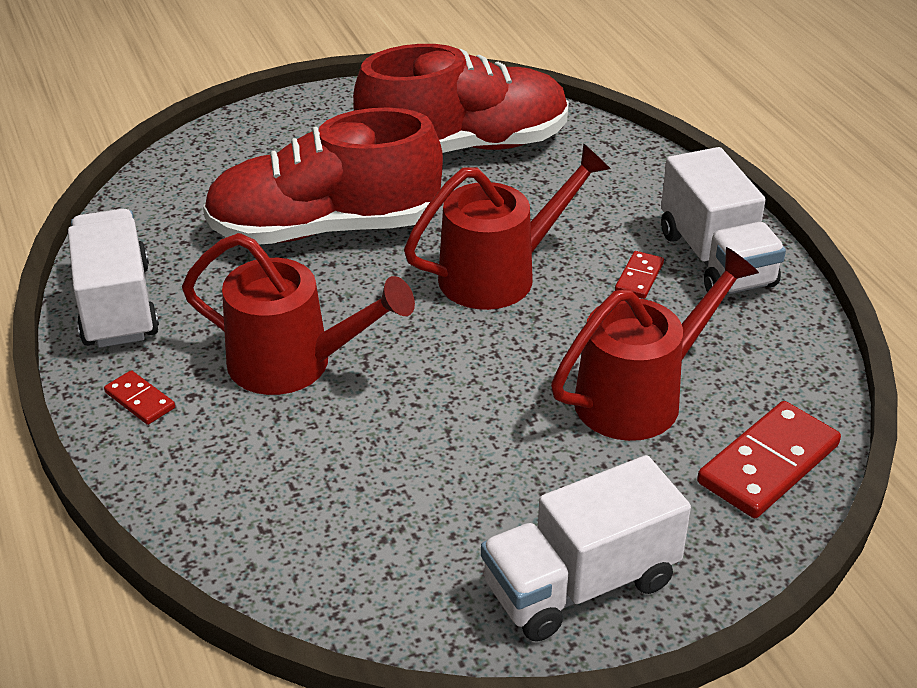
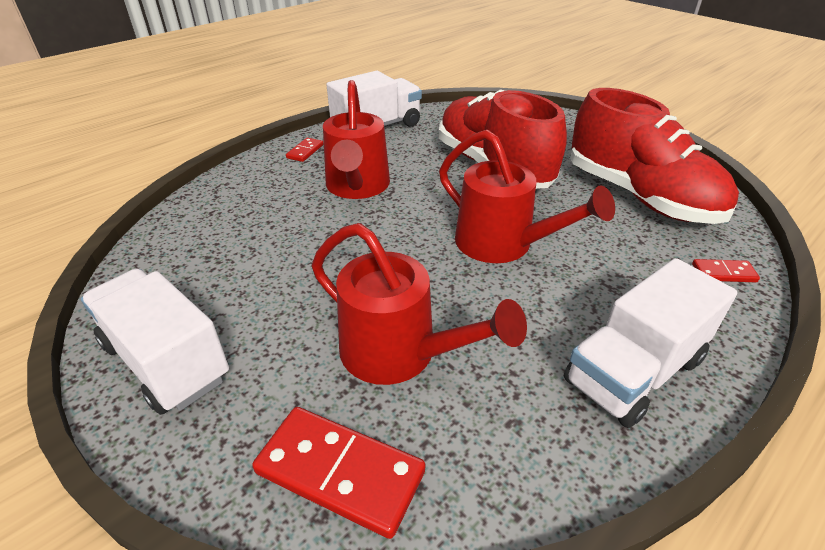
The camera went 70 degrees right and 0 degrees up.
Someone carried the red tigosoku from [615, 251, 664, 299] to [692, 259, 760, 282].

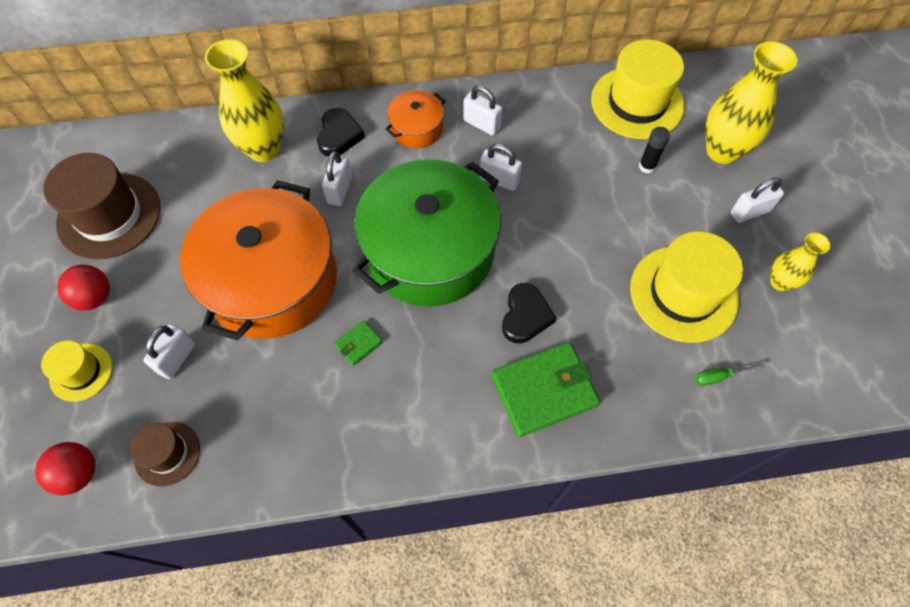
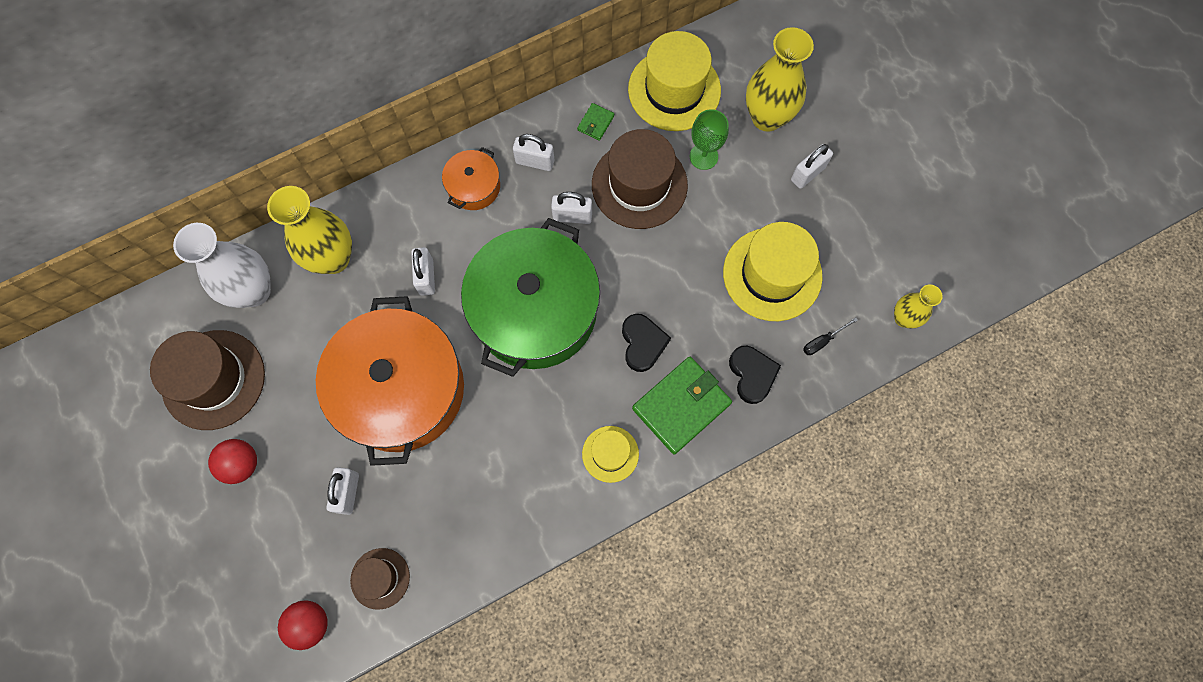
The camera went 20 degrees left and 10 degrees up.
Someone put down the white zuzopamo at [173, 223, 271, 308].
Someone put down the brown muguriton at [592, 129, 688, 229].
Someone carried the yellow muguriton from [41, 340, 112, 402] to [582, 426, 639, 483].
Someone carried the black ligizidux from [317, 108, 365, 157] to [729, 346, 781, 404].
Someone carried the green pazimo from [334, 320, 382, 366] to [577, 103, 614, 141].
Someone carried the yellow zuzopamo from [770, 233, 830, 291] to [894, 284, 942, 328].
Someone swapped the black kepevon at [639, 127, 670, 174] for the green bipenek at [690, 109, 729, 170].
Someone repainted the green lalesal at [695, 363, 766, 386], which became the black lalesal at [803, 317, 858, 355].

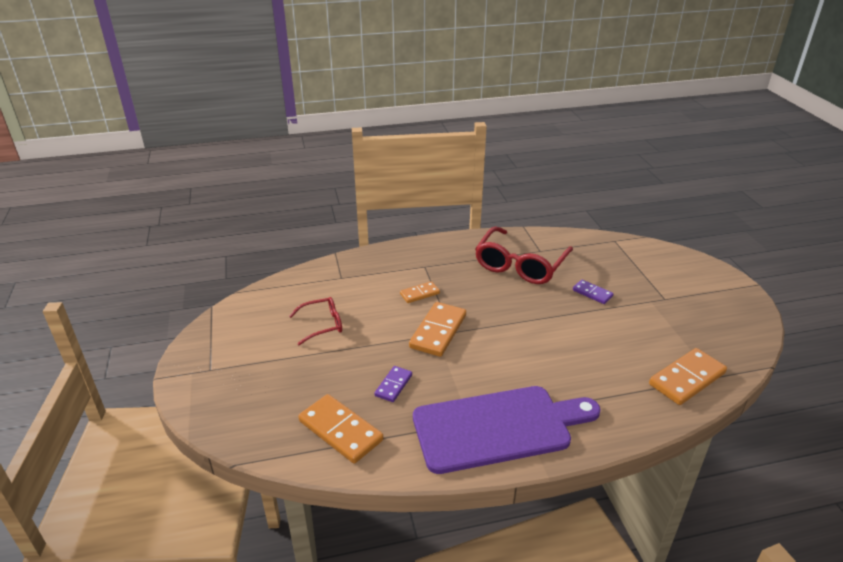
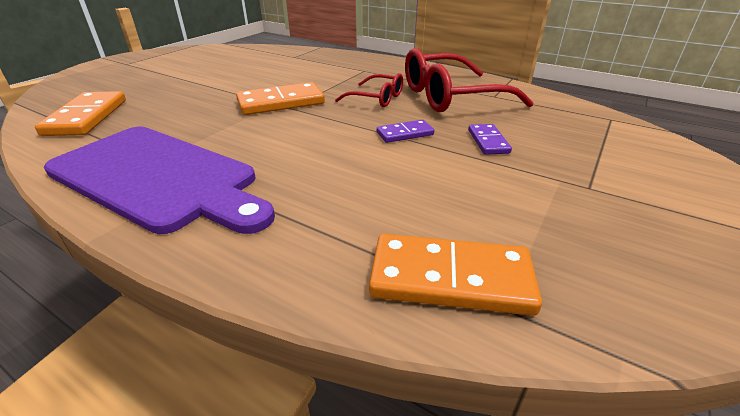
The camera went 45 degrees right and 0 degrees up.
Someone took away the orange tigosoku at [400, 281, 440, 303].
Someone carried the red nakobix from [289, 297, 342, 345] to [335, 73, 403, 107].
Someone carried the purple tigosoku from [374, 366, 412, 402] to [377, 120, 434, 143].

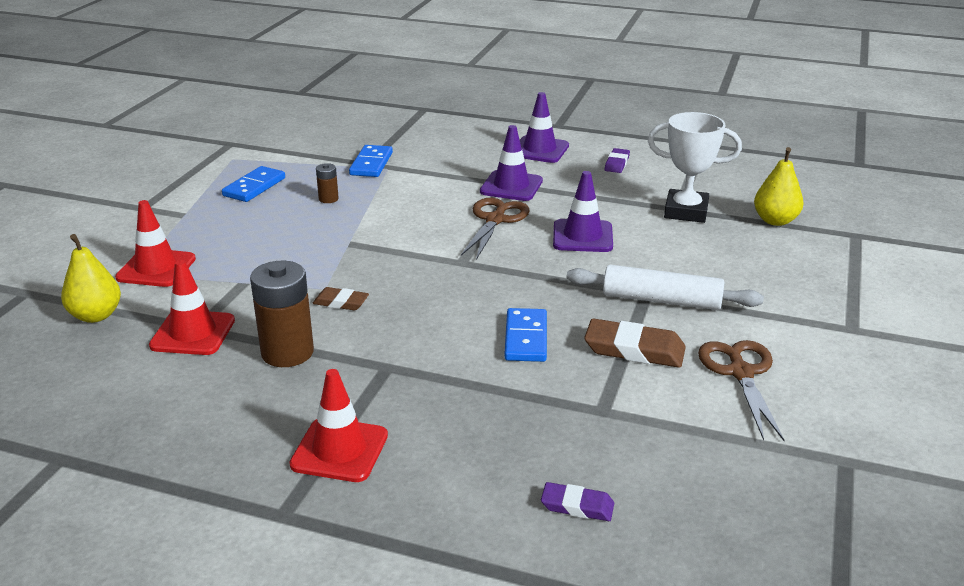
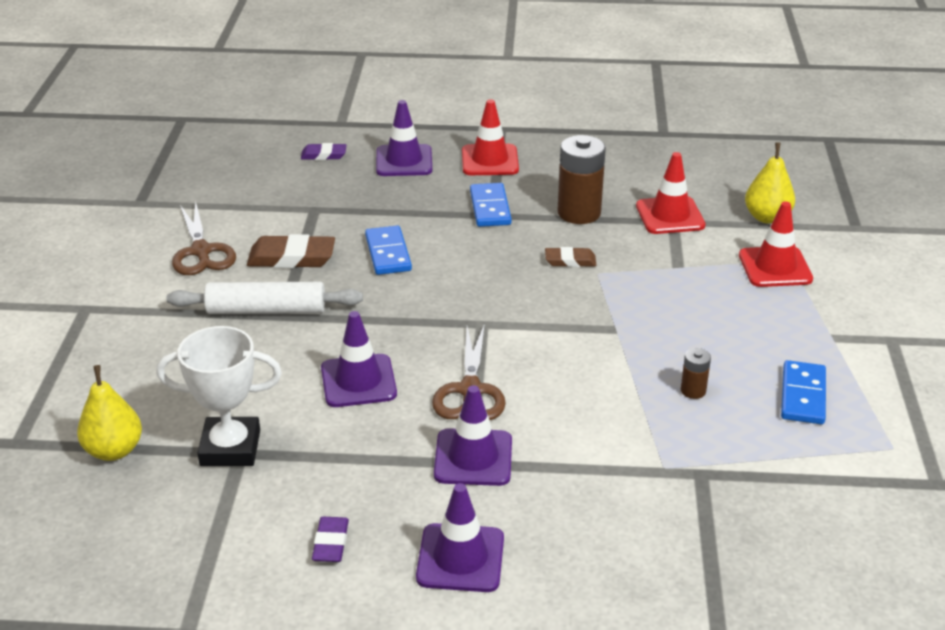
The camera went 165 degrees right and 5 degrees up.
Someone put down the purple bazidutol at [376, 100, 432, 176].
Someone carried the blue tigosoku from [349, 145, 393, 177] to [470, 183, 512, 227].

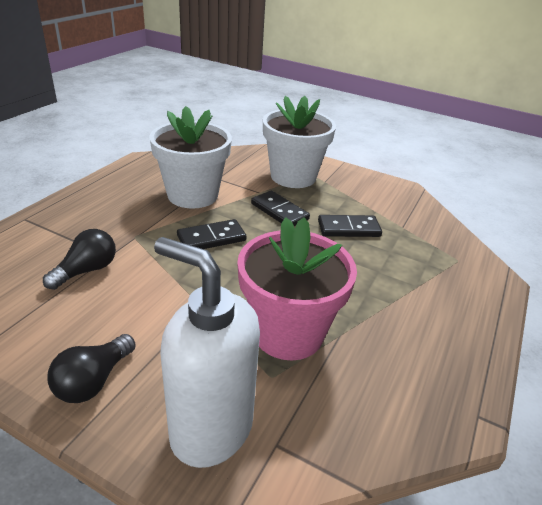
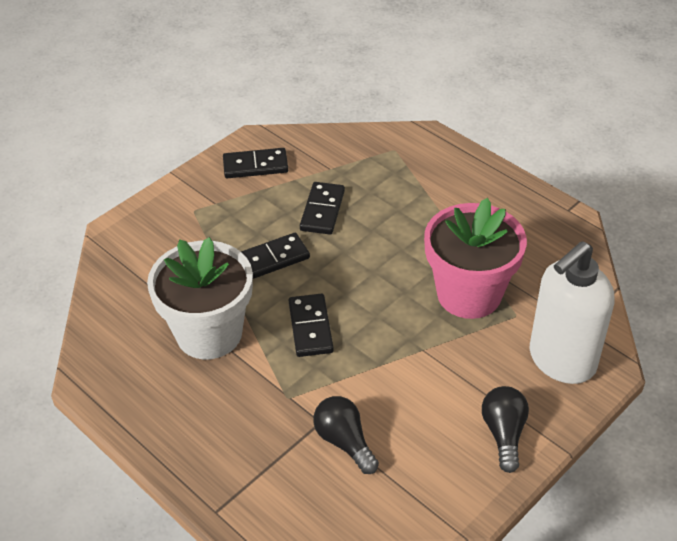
The camera went 70 degrees left and 10 degrees up.
Someone took away the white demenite at [263, 96, 336, 188].
Someone put down the black tigosoku at [223, 148, 288, 178].
Someone rotated the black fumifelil at [48, 334, 136, 403] by 135 degrees counterclockwise.

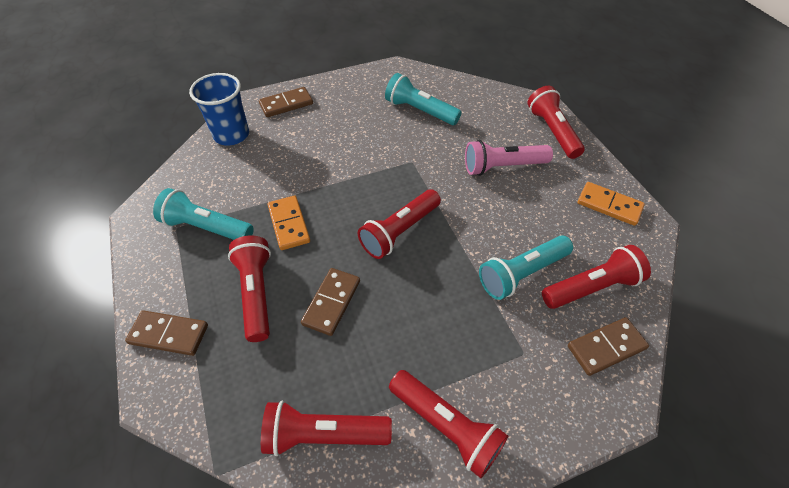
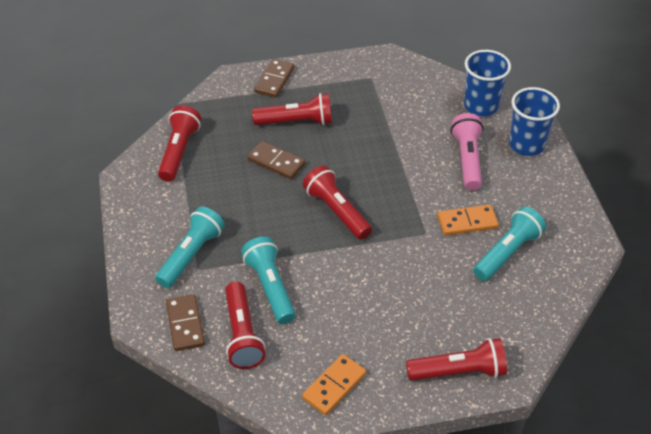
The camera went 100 degrees right and 5 degrees down.
Someone took away the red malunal at [389, 370, 508, 478].
Someone carried the turquoise malunal from [153, 188, 254, 240] to [155, 206, 225, 288].
Someone carried the orange tigosoku from [268, 195, 310, 250] to [437, 204, 499, 236].
Someone carried the pink malunal from [465, 140, 553, 176] to [451, 113, 484, 191].
Someone swapped the brown tigosoku at [259, 87, 313, 117] for the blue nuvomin at [509, 87, 560, 156].

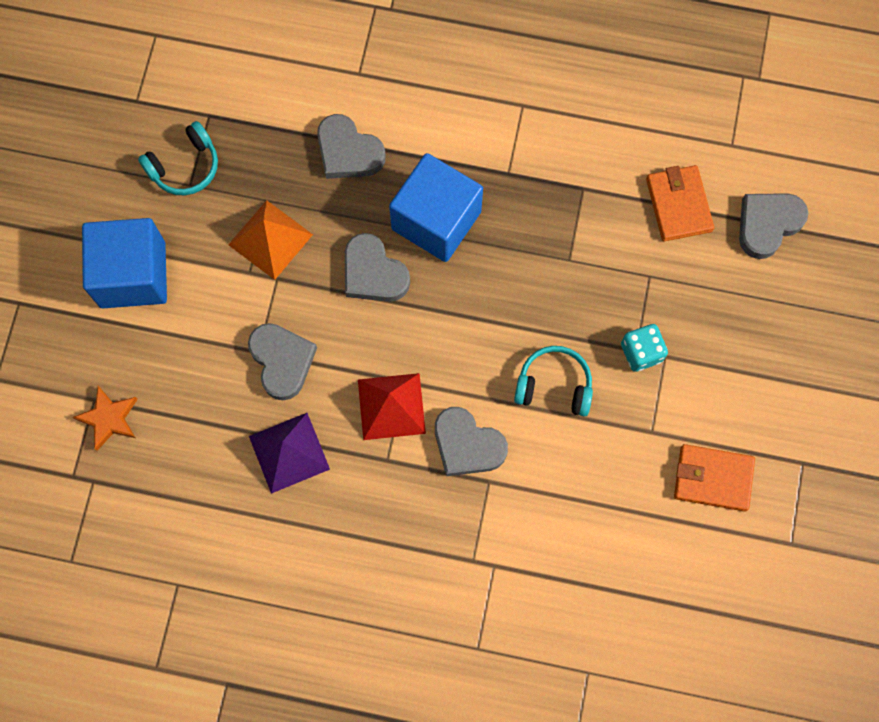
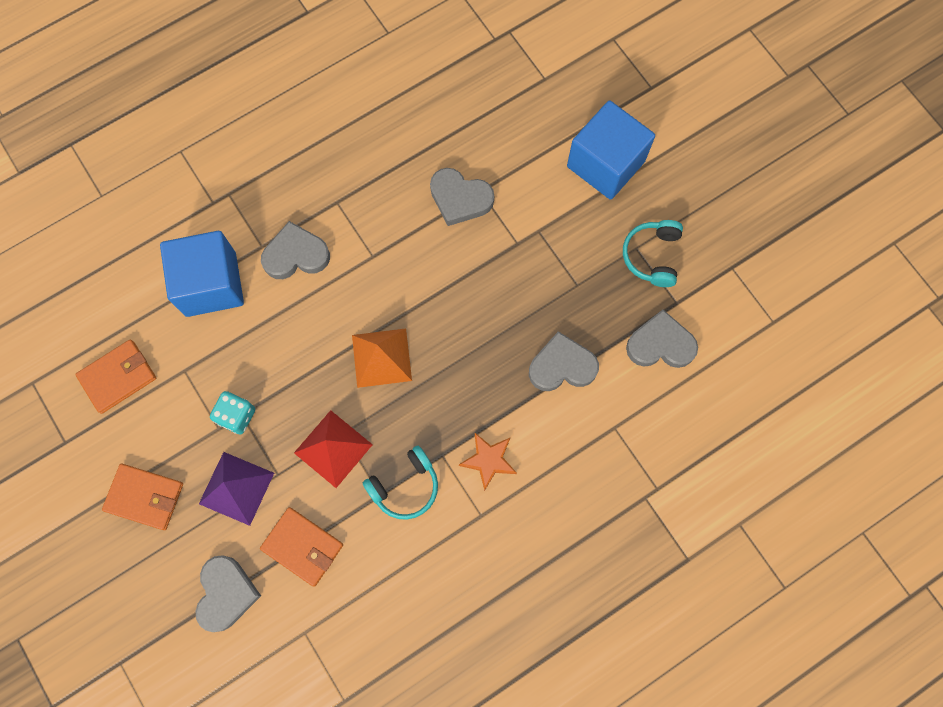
The camera went 135 degrees right and 0 degrees up.
Someone put down the orange pazimo at [102, 464, 183, 530].
Someone carried the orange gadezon from [73, 386, 138, 451] to [459, 433, 517, 491].
Someone carried the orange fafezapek from [228, 200, 313, 280] to [352, 328, 412, 388].
Someone carried the purple fafezapek from [249, 413, 330, 494] to [199, 452, 274, 526].
Someone carried the grey ligizidux from [345, 233, 410, 302] to [626, 310, 698, 368].
Someone carried the red fafezapek from [358, 373, 426, 440] to [294, 410, 373, 488].
Someone carried the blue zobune from [389, 153, 483, 262] to [160, 231, 244, 317].
Someone carried the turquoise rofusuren from [514, 346, 593, 417] to [363, 446, 438, 520].

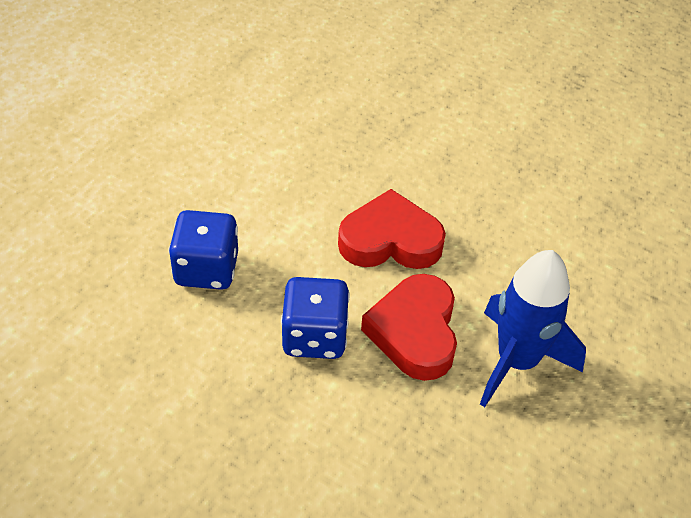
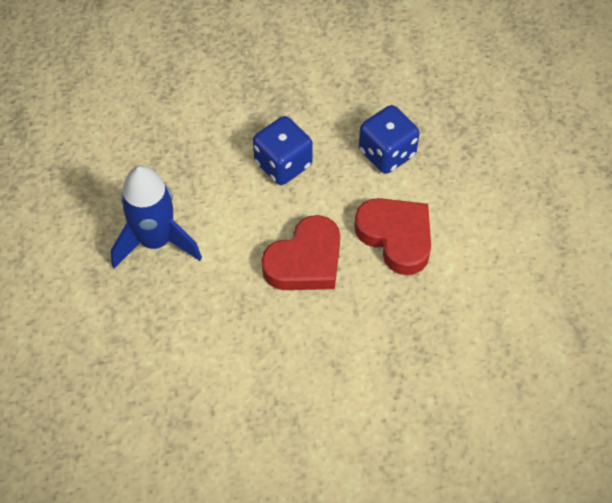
The camera went 140 degrees right and 10 degrees up.
Someone carried the red ligizidux from [361, 274, 457, 381] to [354, 198, 431, 275].

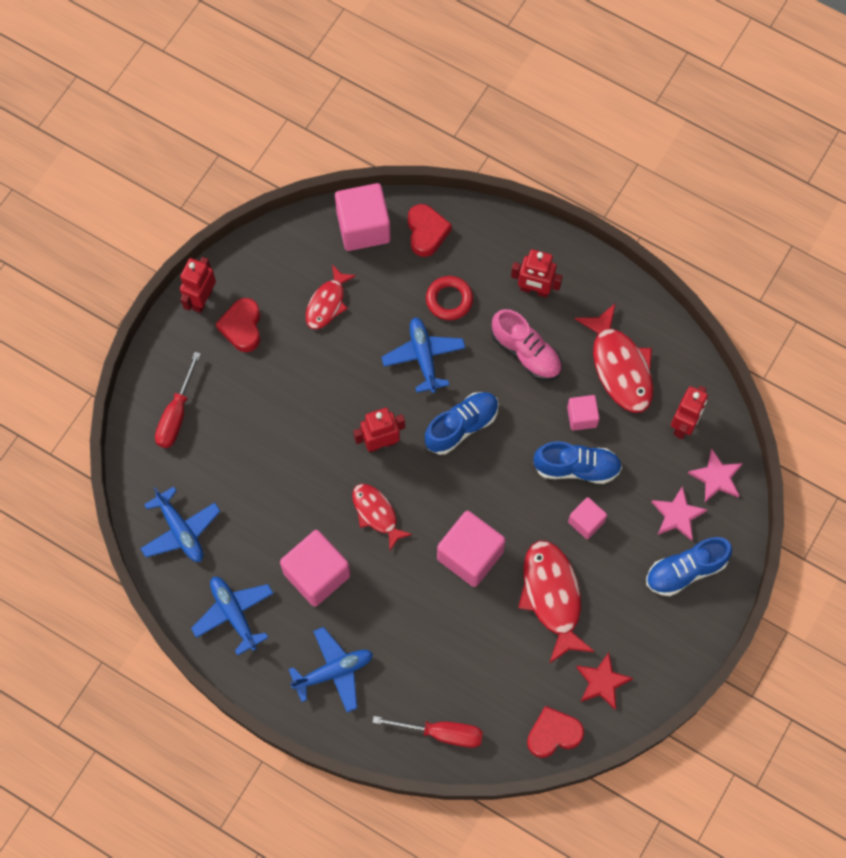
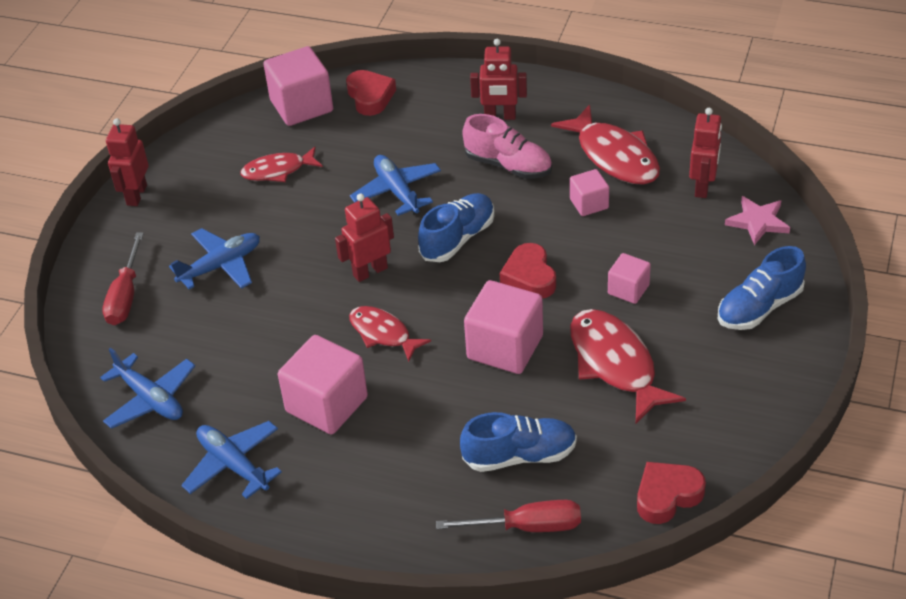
The camera went 10 degrees left and 25 degrees down.
Someone took away the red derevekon at [426, 276, 473, 320].
Someone took away the red gadezon at [576, 652, 633, 710].
Someone took away the pink gadezon at [652, 486, 707, 541].
Someone carried the red ligizidux from [216, 298, 260, 352] to [500, 243, 556, 299].
Someone carried the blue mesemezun from [288, 627, 373, 712] to [169, 228, 260, 289].
Someone carried the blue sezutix from [533, 441, 622, 484] to [460, 412, 577, 472].
Someone rotated the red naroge at [306, 265, 356, 329] by 60 degrees clockwise.

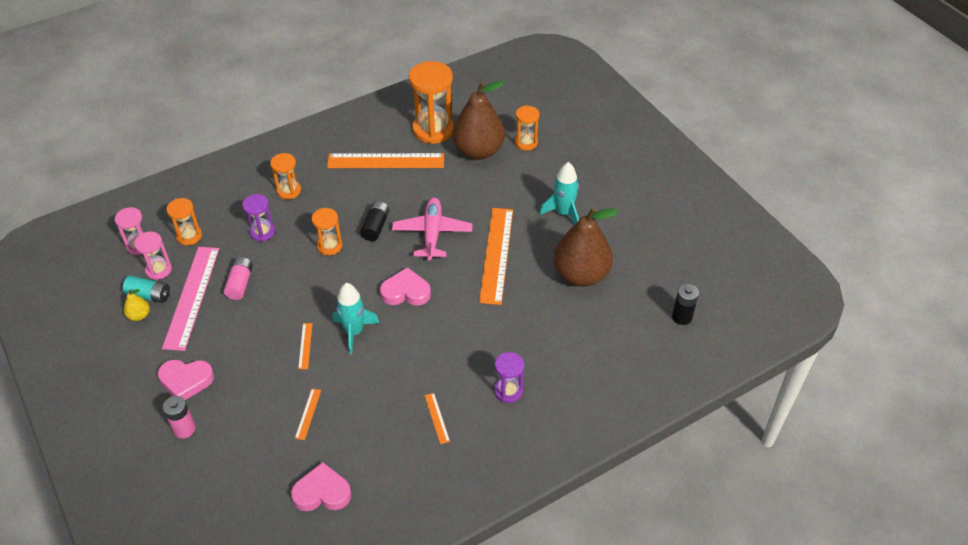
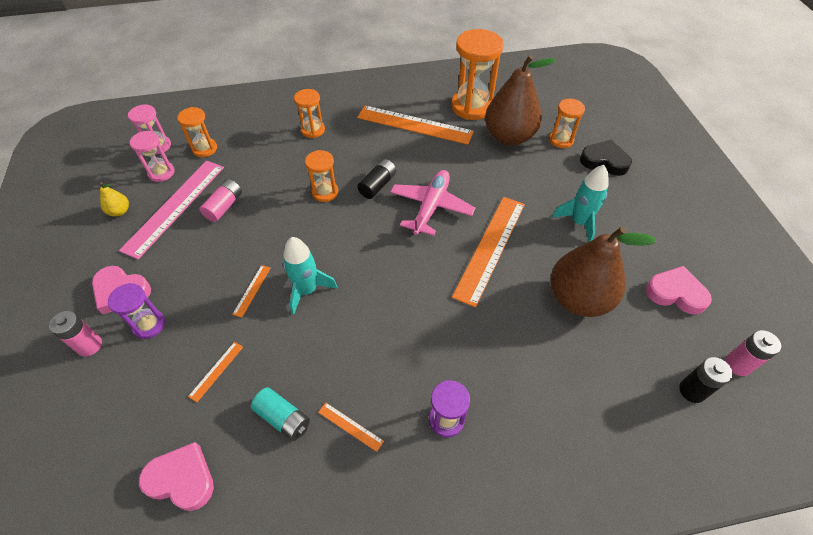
The camera went 20 degrees right and 5 degrees up.
Someone put down the black ligizidux at [580, 140, 632, 176].
Someone put down the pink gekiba at [725, 330, 781, 376].
Someone carried the turquoise gekiba from [123, 276, 170, 303] to [251, 387, 310, 441].
Someone carried the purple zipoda from [242, 194, 275, 242] to [108, 283, 165, 339].
Someone carried the pink ligizidux from [380, 267, 431, 306] to [646, 266, 712, 315].
Someone rotated the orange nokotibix at [424, 393, 450, 444] by 60 degrees counterclockwise.

